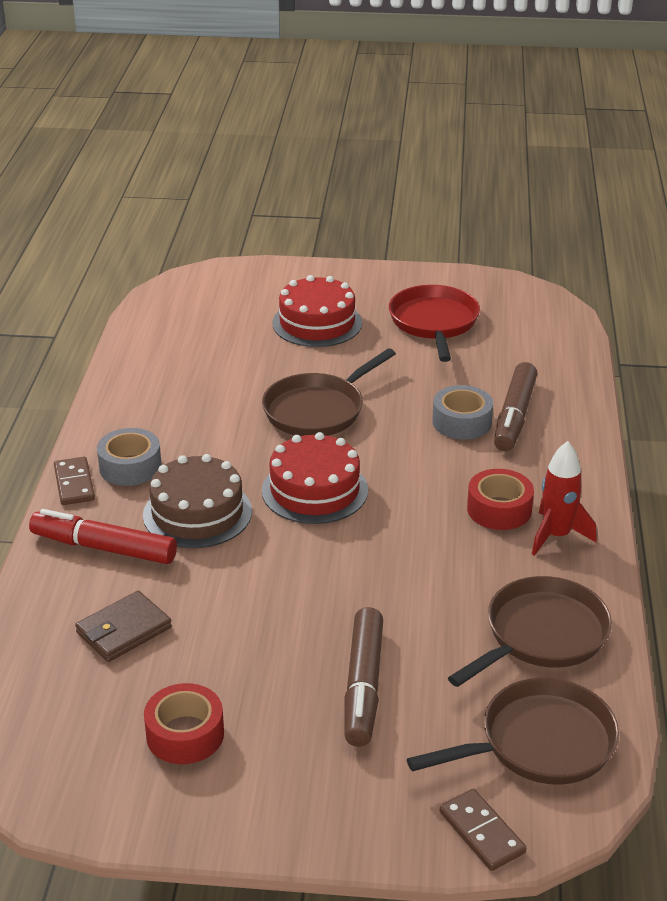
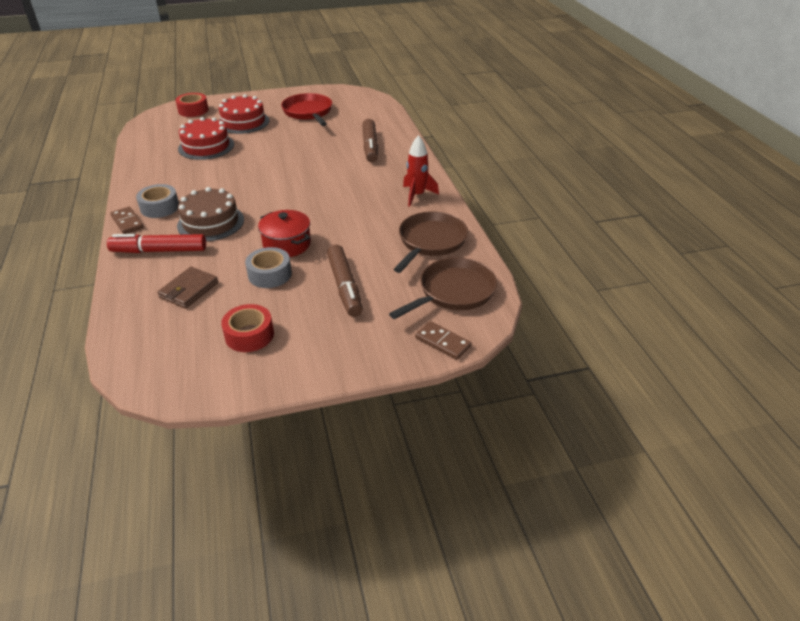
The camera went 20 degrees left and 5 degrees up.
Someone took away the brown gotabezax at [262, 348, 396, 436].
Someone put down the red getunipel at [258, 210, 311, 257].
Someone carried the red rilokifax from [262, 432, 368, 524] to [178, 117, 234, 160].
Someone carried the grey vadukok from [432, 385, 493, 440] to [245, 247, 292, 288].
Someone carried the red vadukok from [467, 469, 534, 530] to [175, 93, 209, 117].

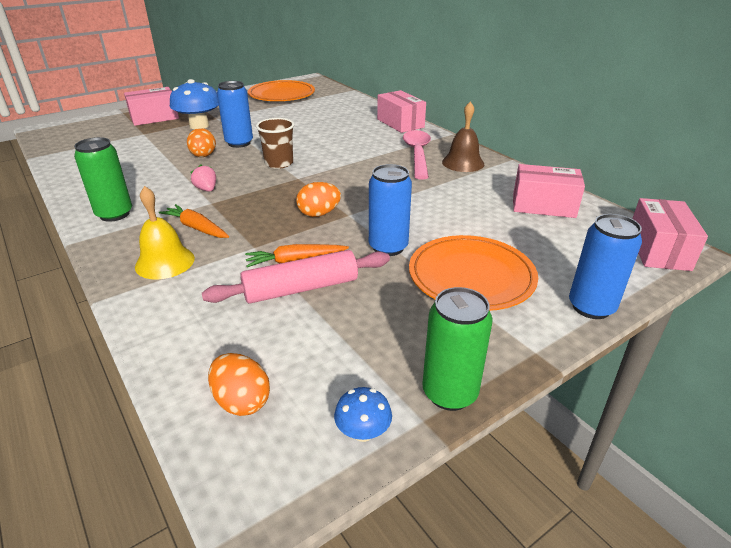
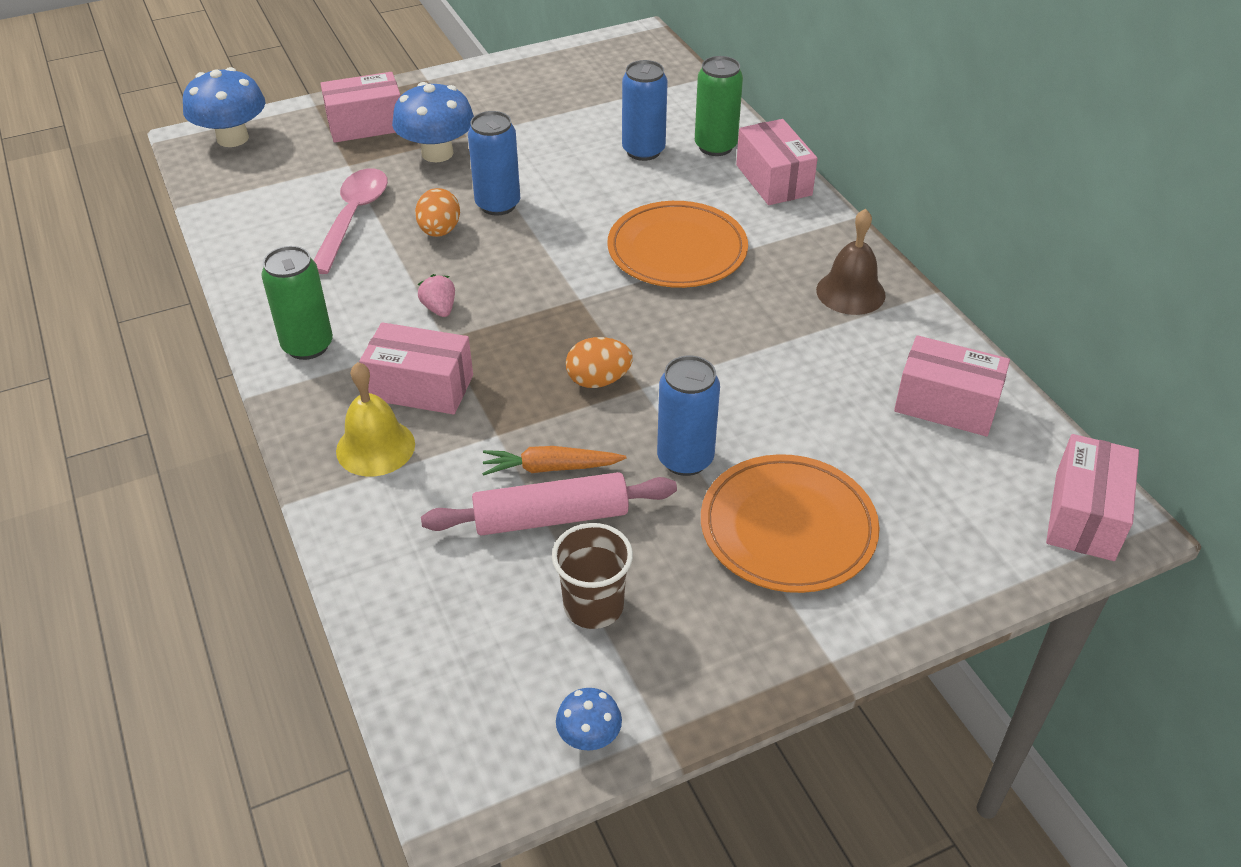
The camera went 10 degrees right and 10 degrees up.
Someone took away the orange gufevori at [208, 353, 270, 416].
Someone put down the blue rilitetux at [183, 67, 265, 147].
Someone carried the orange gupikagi from [248, 80, 315, 101] to [607, 201, 748, 288].
Someone carried the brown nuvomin from [256, 118, 294, 169] to [552, 523, 633, 629].
Someone carried the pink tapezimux from [403, 130, 431, 179] to [314, 168, 388, 274].
Someone carried the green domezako from [422, 287, 493, 411] to [695, 56, 743, 156].
Someone carried the blue domezako from [569, 214, 642, 319] to [622, 60, 668, 161].
Someone swapped the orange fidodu at [159, 204, 229, 238] for the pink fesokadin at [359, 322, 473, 415].

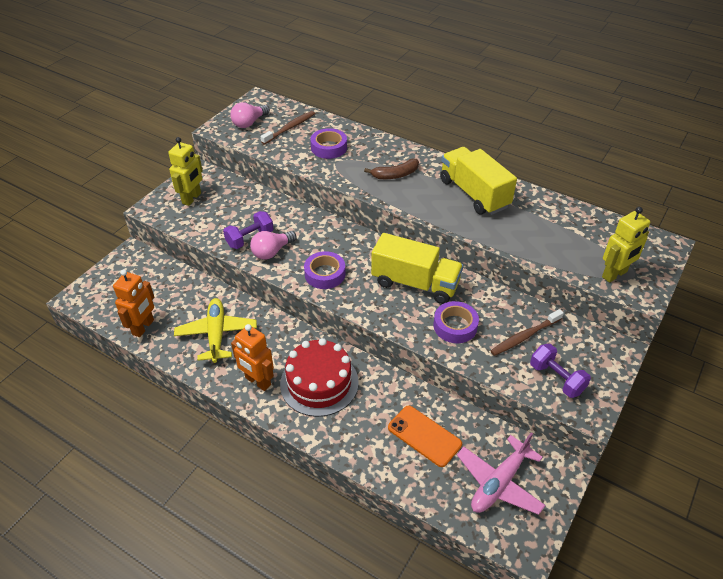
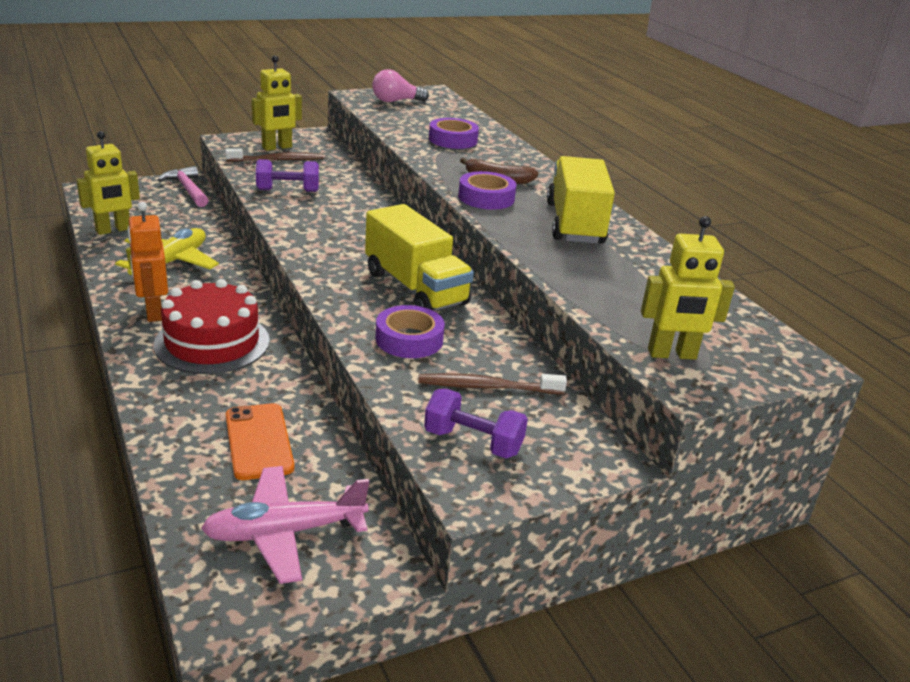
The camera went 30 degrees right and 15 degrees down.
Someone took away the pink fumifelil at [250, 231, 296, 260].
Someone put down the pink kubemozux at [158, 166, 208, 207].
Someone carried the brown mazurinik from [260, 111, 315, 144] to [225, 149, 324, 162].
Someone carried the purple vadukok from [304, 251, 346, 289] to [458, 171, 516, 210].
Someone repainted the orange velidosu at [113, 269, 154, 337], which became the yellow velidosu at [76, 131, 140, 235].
Someone rotated the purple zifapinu at [530, 344, 591, 398] by 60 degrees counterclockwise.

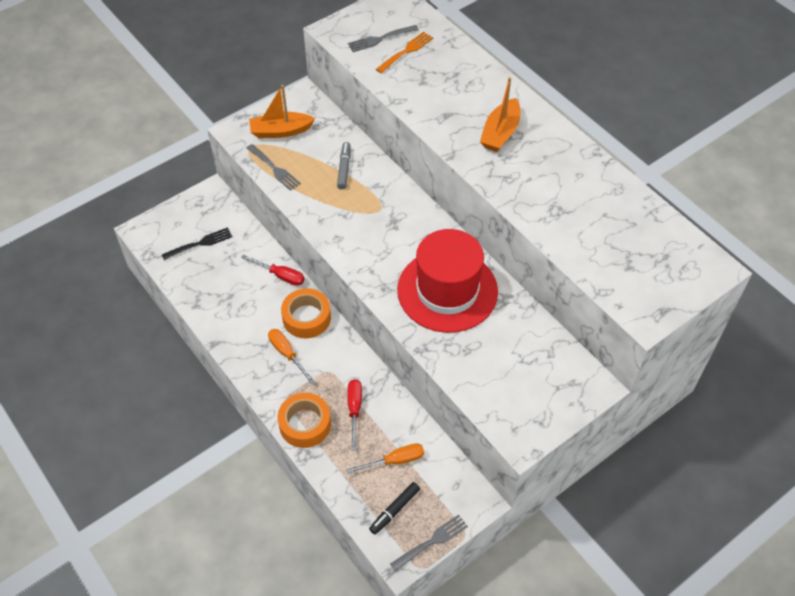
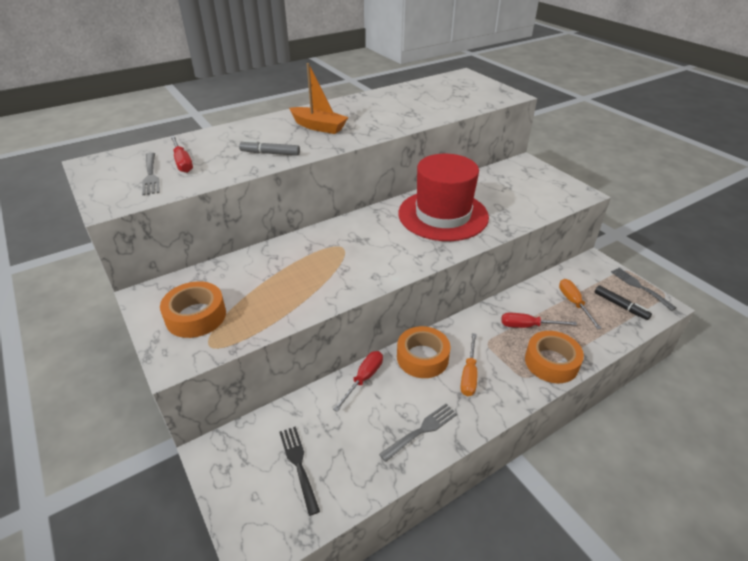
The camera went 85 degrees left and 15 degrees down.
Someone carried the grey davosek from [247, 144, 301, 191] to [379, 404, 457, 462].
Someone carried the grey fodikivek from [337, 142, 350, 189] to [239, 140, 300, 156].
Someone swapped the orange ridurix at [249, 85, 315, 138] for the orange vadukok at [160, 281, 226, 338].
Someone swapped the orange davosek at [376, 32, 433, 73] for the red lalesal at [170, 136, 193, 173].
Someone rotated the orange lalesal at [268, 329, 315, 384] by 45 degrees counterclockwise.

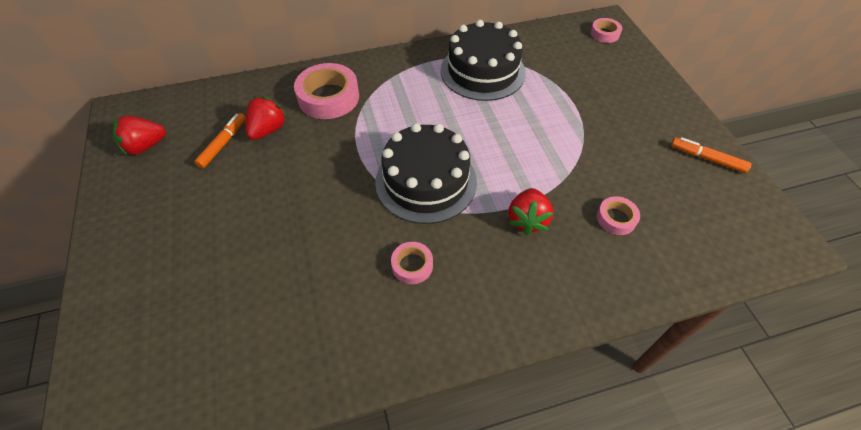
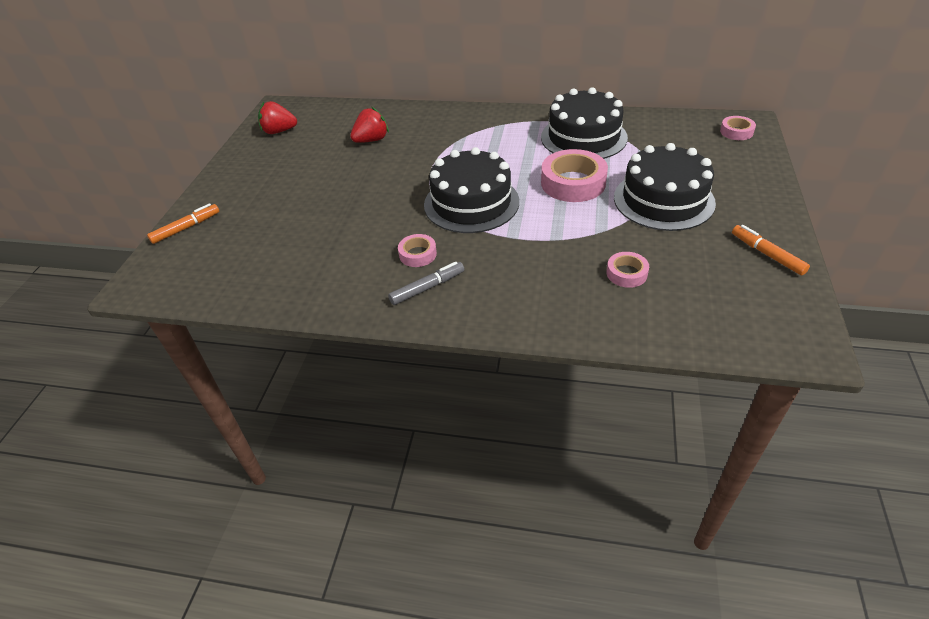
The camera went 30 degrees right and 10 degrees down.
Someone took away the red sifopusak at [508, 188, 553, 235].
Someone put down the grey fodikivek at [388, 262, 464, 305].
Someone put down the black rilokifax at [614, 143, 716, 231].
Someone carried the orange fodikivek from [194, 113, 246, 169] to [147, 203, 219, 244].
Someone carried the pink vadukok from [294, 63, 359, 119] to [541, 149, 608, 202].

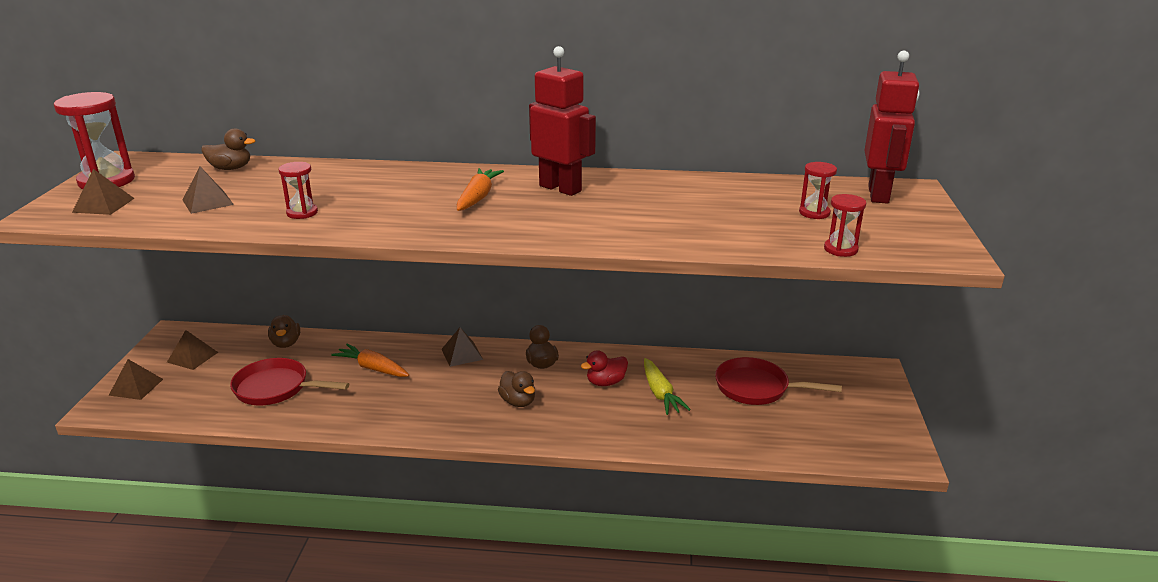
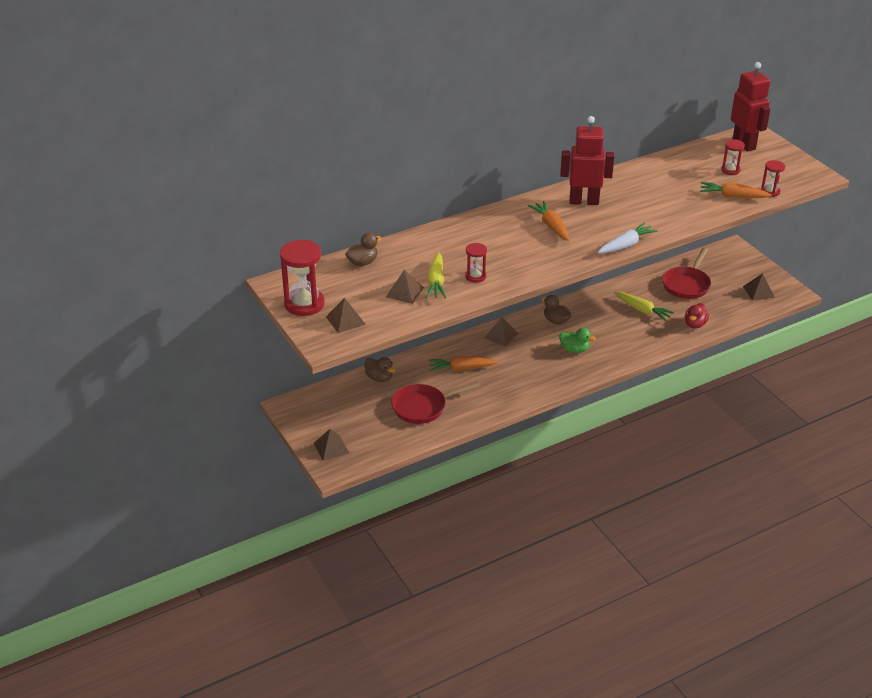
The camera went 35 degrees left and 10 degrees up.
Someone put down the yellow fidodu at [426, 253, 446, 299].
Someone put down the white fidodu at [598, 222, 658, 253].
Someone put down the orange fidodu at [700, 182, 772, 198].
Someone carried the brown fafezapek from [167, 330, 218, 370] to [743, 273, 775, 301].
Someone carried the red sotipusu from [581, 350, 628, 386] to [685, 303, 709, 329].
Someone repainted the brown sotipusu at [498, 371, 535, 407], which became the green sotipusu at [559, 328, 596, 353].
Someone rotated the red gotabezax at [715, 357, 842, 405] by 45 degrees counterclockwise.

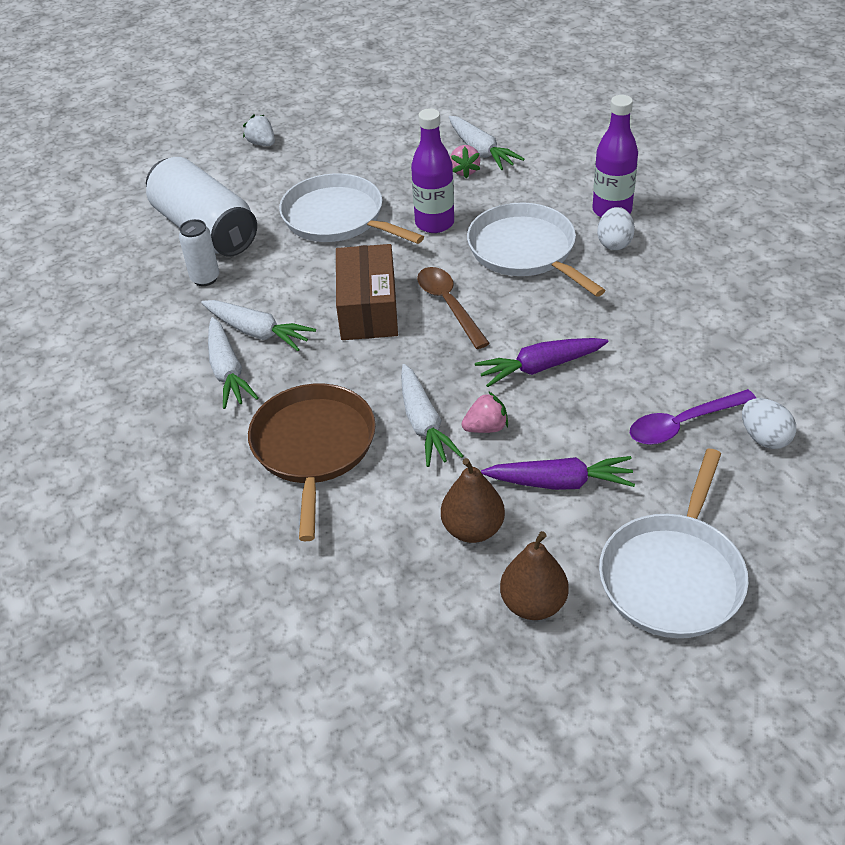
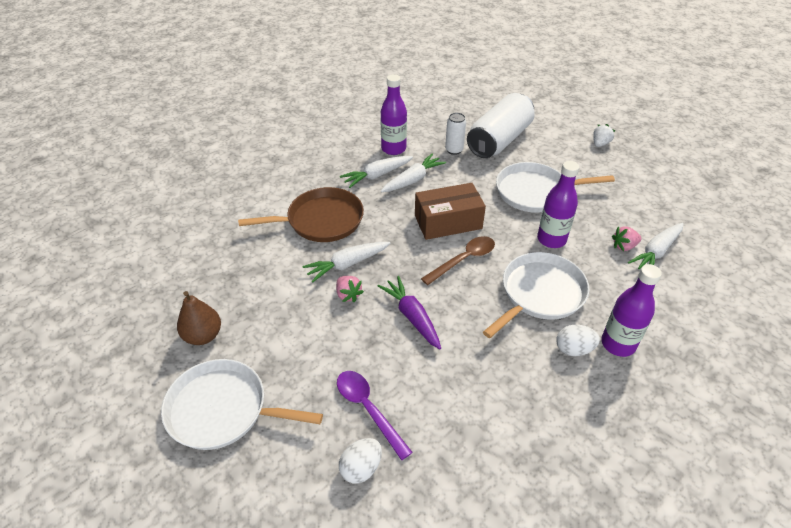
The camera went 75 degrees right and 0 degrees up.
Someone took away the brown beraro at [441, 458, 505, 543].
Someone took away the purple fidodu at [481, 456, 635, 490].
Someone put down the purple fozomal at [380, 74, 407, 155].
Someone rotated the white fidodu at [201, 300, 316, 351] by 150 degrees counterclockwise.
Someone rotated the white gotabezax at [279, 173, 424, 244] by 120 degrees counterclockwise.

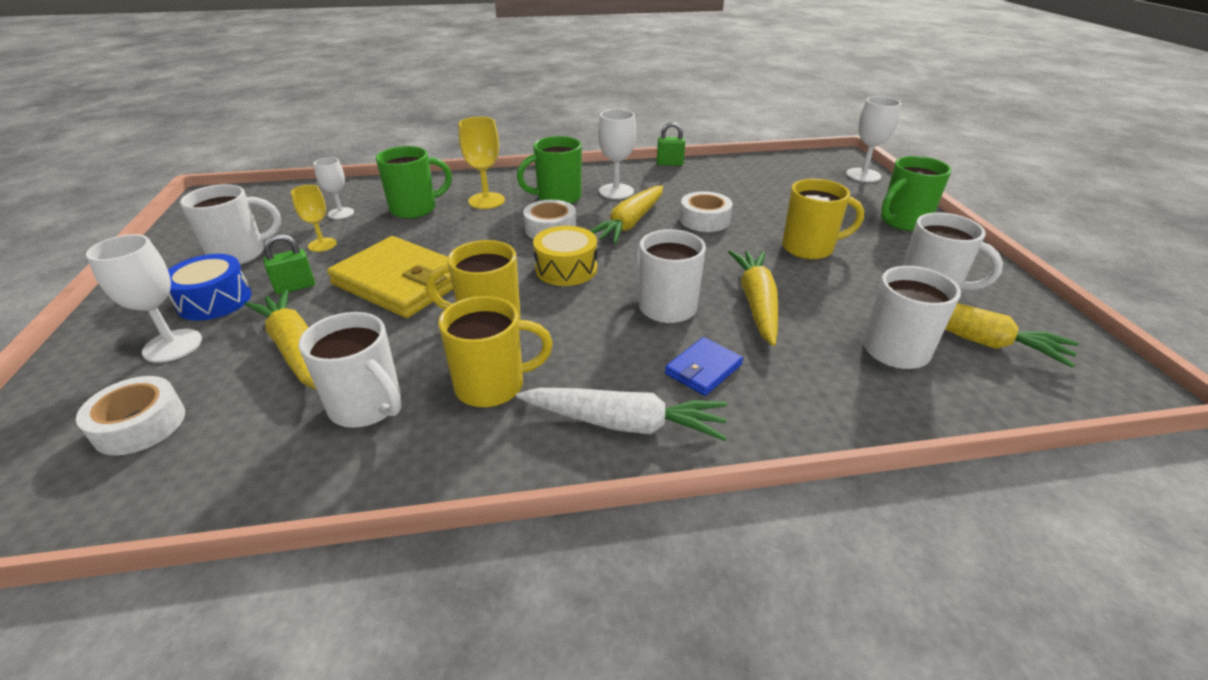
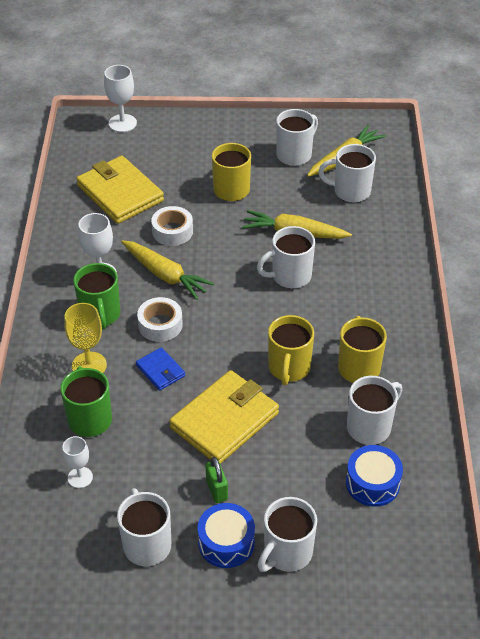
The camera went 80 degrees left and 10 degrees up.
Someone took away the white vadukok at [76, 376, 185, 455].
Someone took away the yellow fidodu at [244, 289, 317, 390].
Someone took away the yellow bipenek at [291, 185, 337, 252].
Someone took away the white fidodu at [516, 388, 727, 441].
Someone took away the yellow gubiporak at [533, 226, 597, 286].
Someone took away the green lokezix at [657, 122, 685, 166].
Someone took away the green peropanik at [881, 156, 951, 231].
Someone put down the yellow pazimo at [76, 156, 164, 224].
Someone put down the blue gubiporak at [346, 445, 403, 507].
Someone carried the blue pazimo from [665, 337, 743, 396] to [136, 347, 185, 391].
Someone swapped the white bipenek at [86, 234, 202, 363] for the white peropanik at [258, 497, 317, 572].

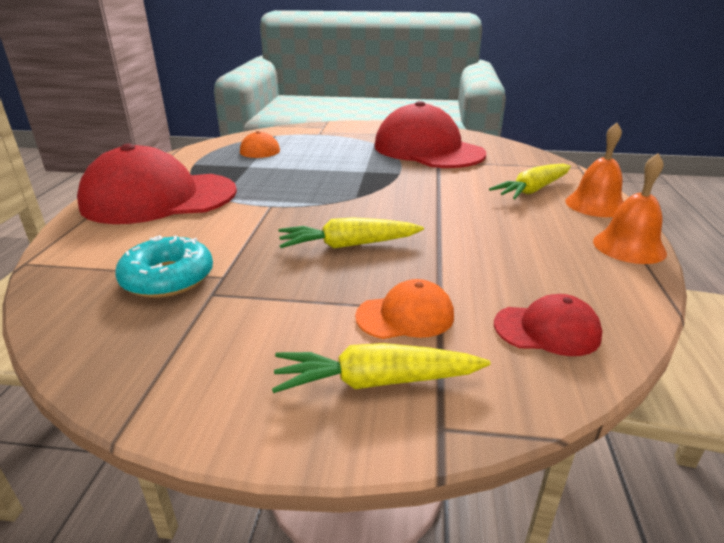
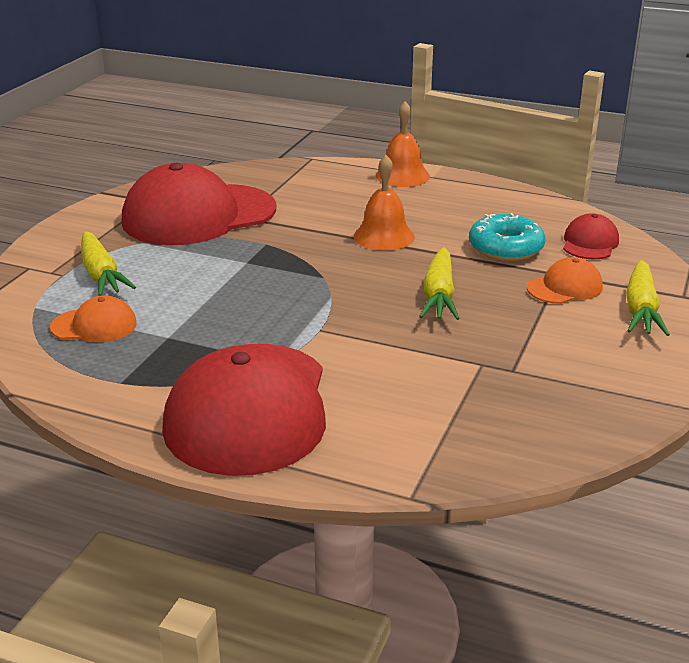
The camera went 75 degrees left and 0 degrees up.
Someone carried the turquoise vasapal from [115, 235, 213, 298] to [469, 213, 545, 261].
Someone carried the yellow fidodu from [489, 164, 571, 199] to [81, 231, 136, 296].
Someone carried the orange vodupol from [593, 153, 667, 264] to [354, 155, 415, 251].
Someone rotated the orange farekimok at [355, 279, 454, 339] by 60 degrees clockwise.

